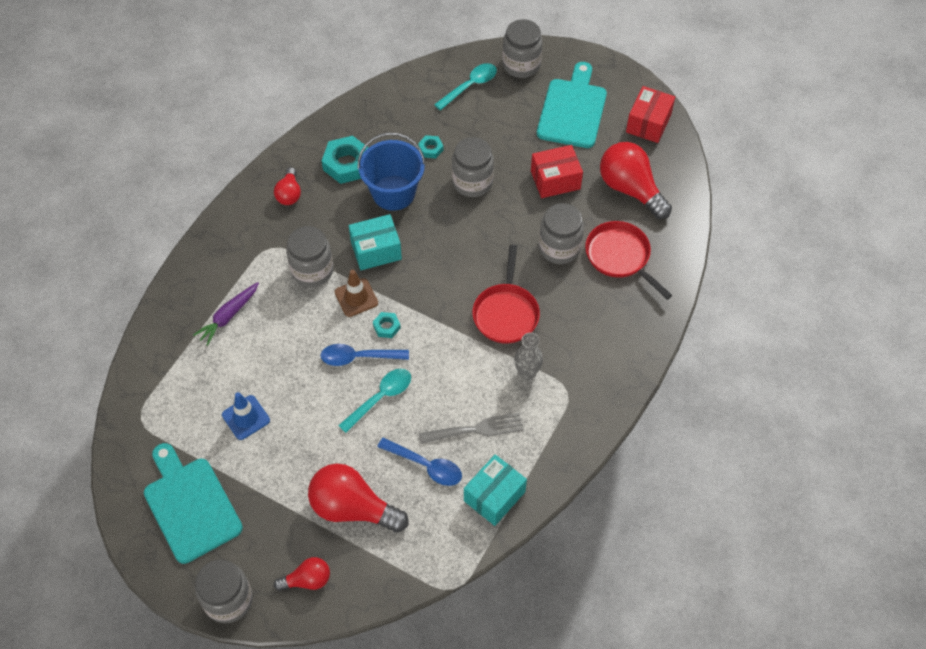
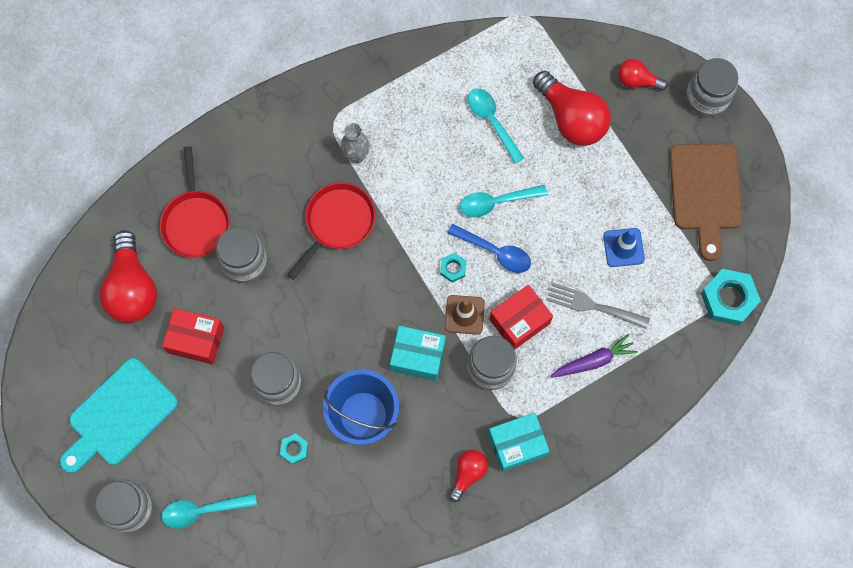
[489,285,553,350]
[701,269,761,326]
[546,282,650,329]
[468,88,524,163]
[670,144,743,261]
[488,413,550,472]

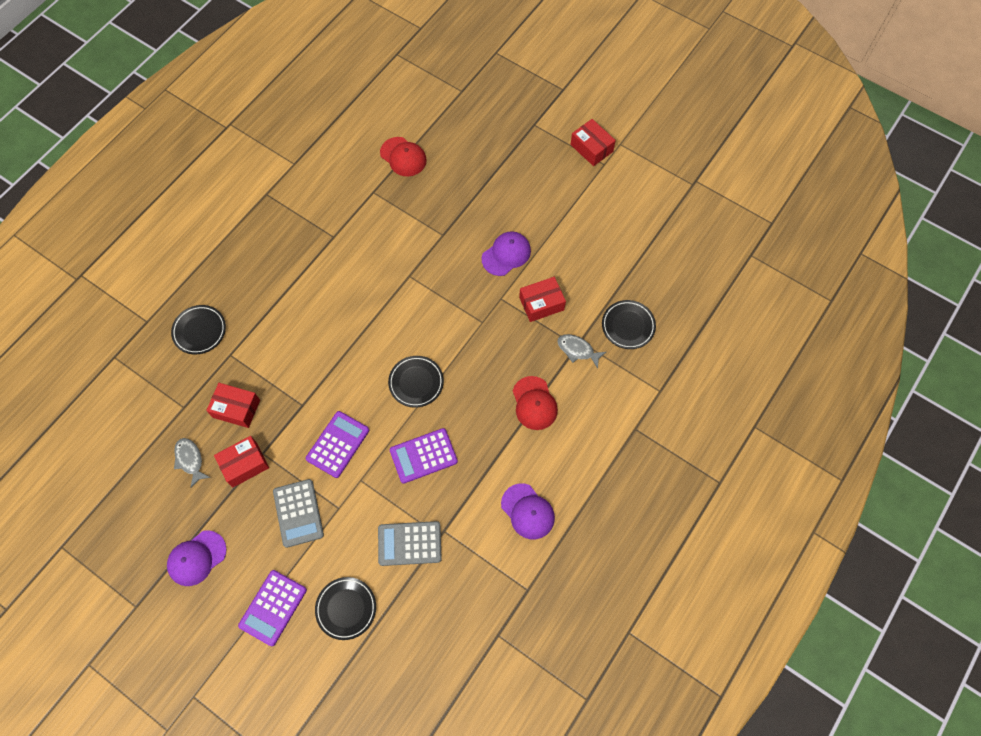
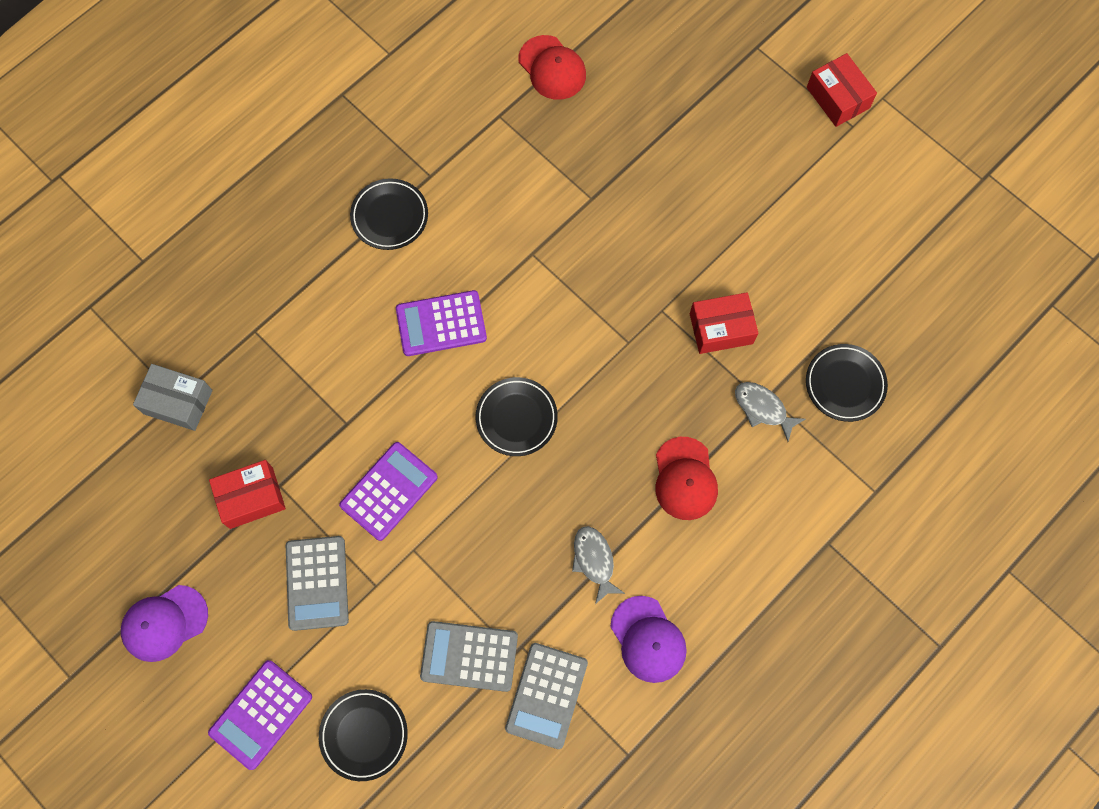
[482,231,531,276] (first image)
[350,178,428,250]
[206,383,260,428] (first image)
[396,290,487,356]
[572,526,625,604]
[133,364,213,431]
[505,643,588,749]

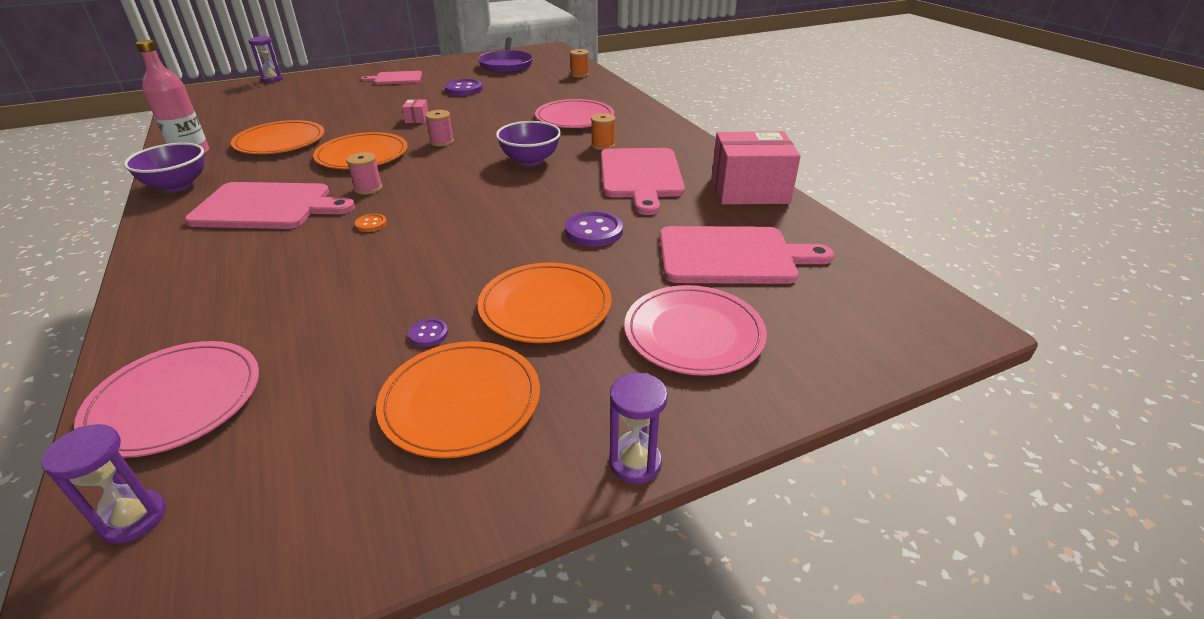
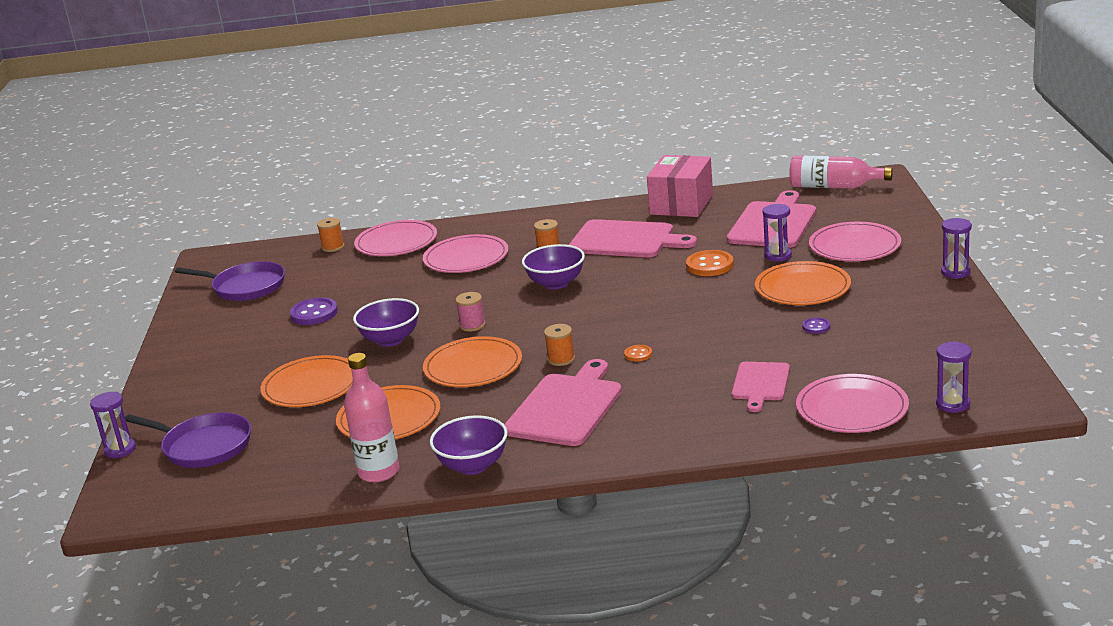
[732,362,790,412]
[353,298,419,347]
[544,324,575,366]
[686,250,734,276]
[260,355,353,407]
[789,156,893,189]
[763,204,792,262]
[354,220,437,256]
[125,412,251,468]

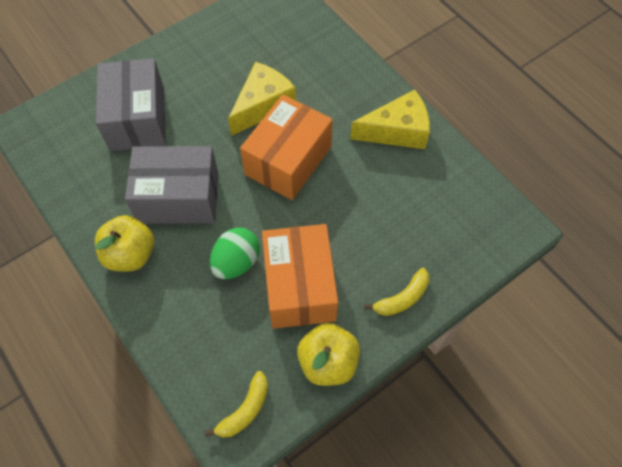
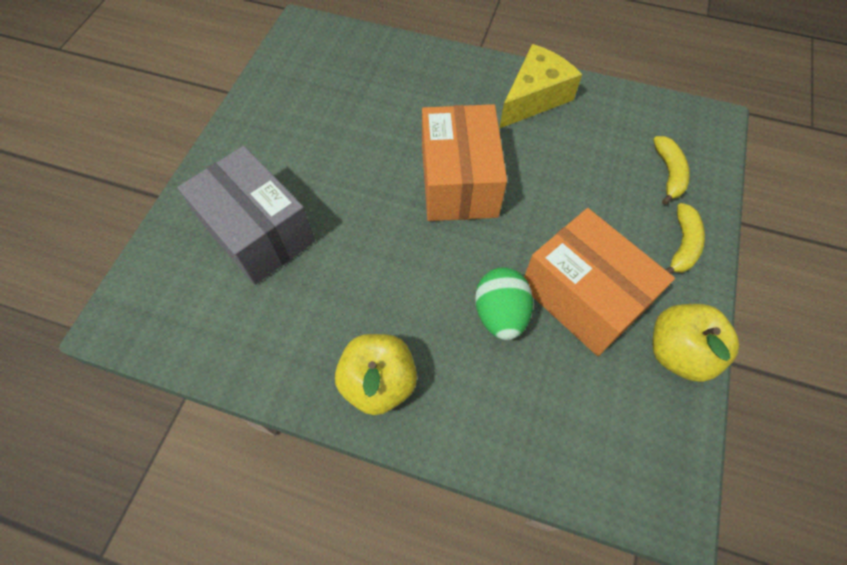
[228,62,296,136] (first image)
[125,146,218,224] (first image)
[653,136,690,205]

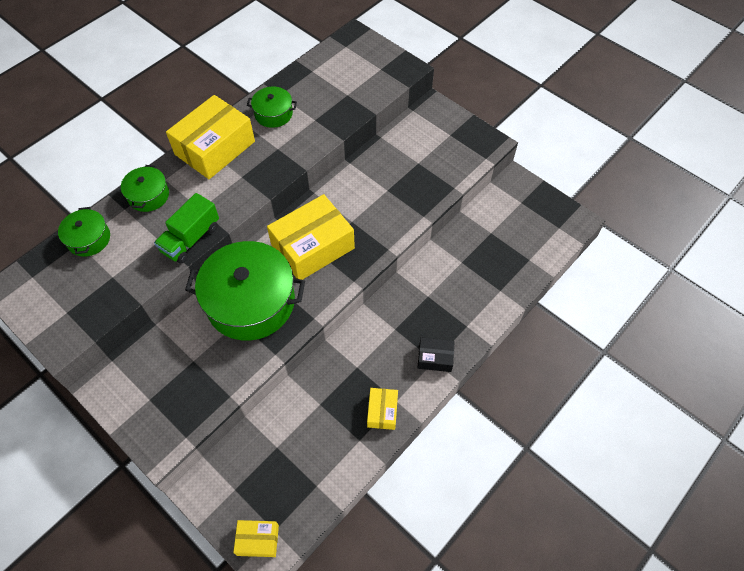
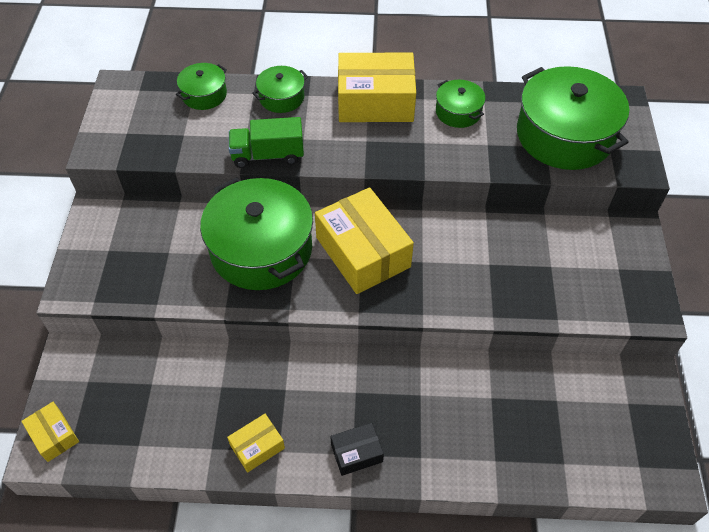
[315,187,414,294]
[330,423,384,476]
[517,66,629,170]

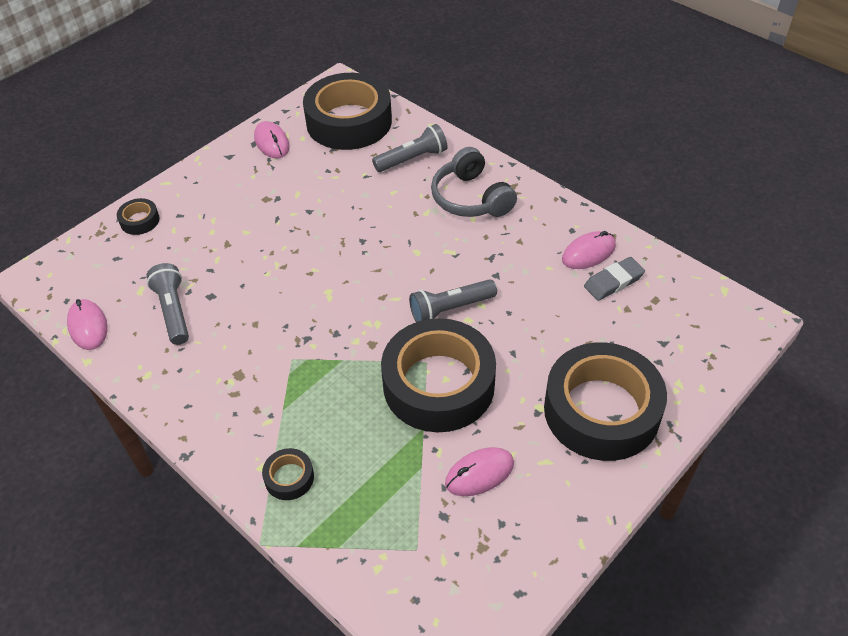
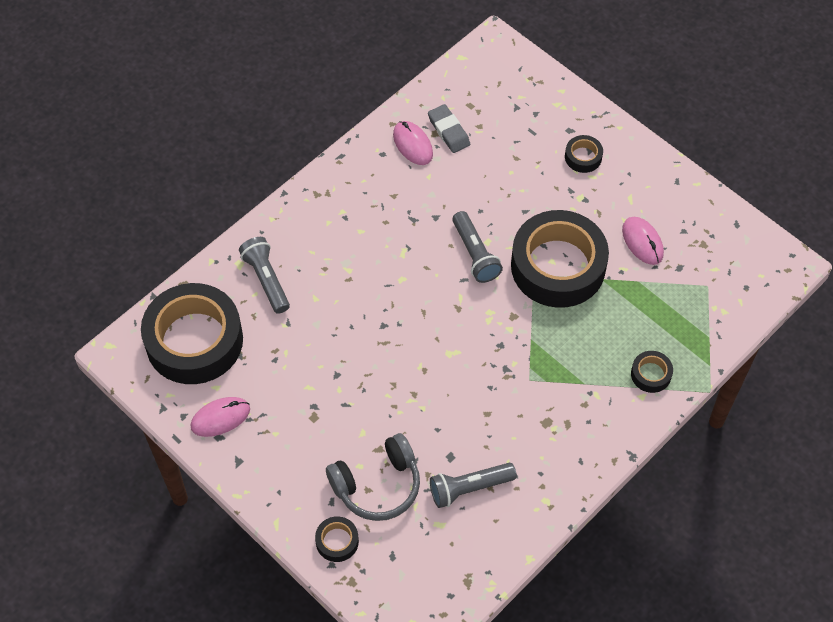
[326,433,420,521]
[67,299,108,350] (first image)
[565,135,603,173]

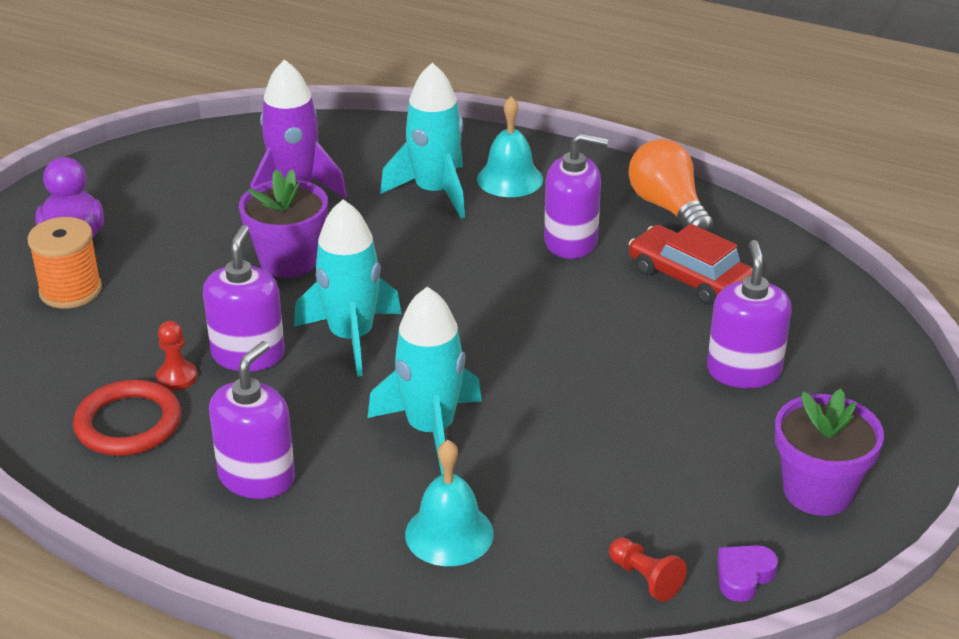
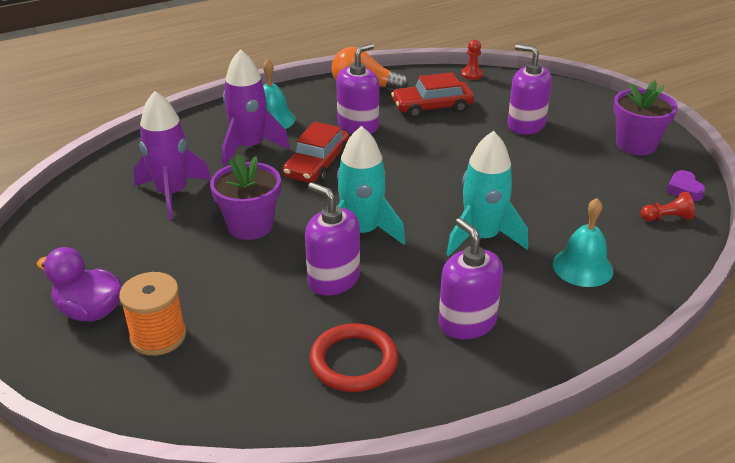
[222,49,290,166]
[461,40,483,80]
[283,122,349,183]

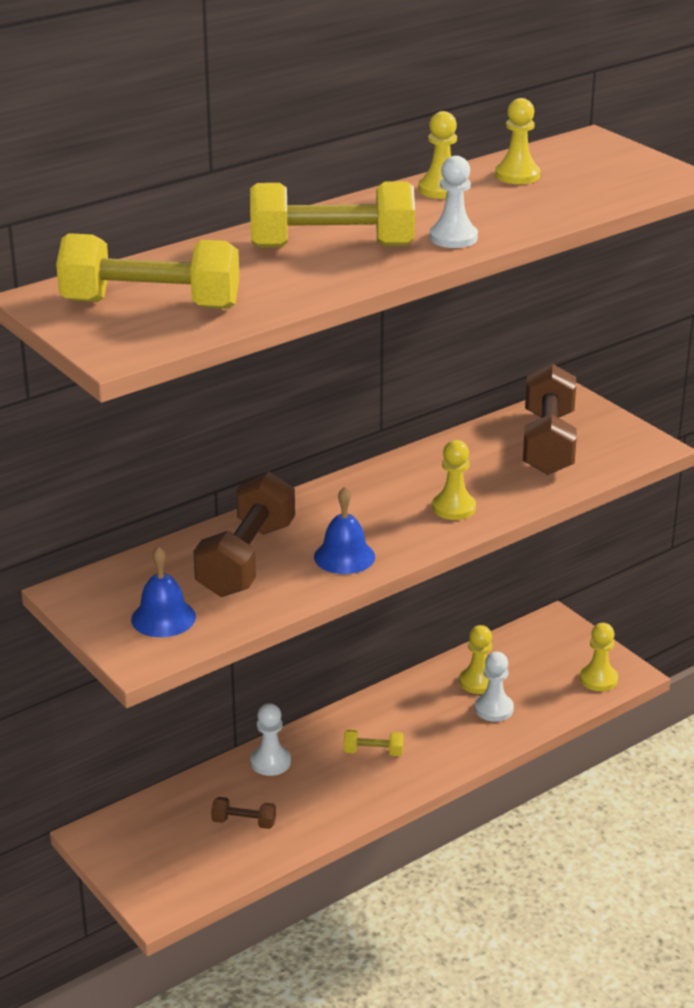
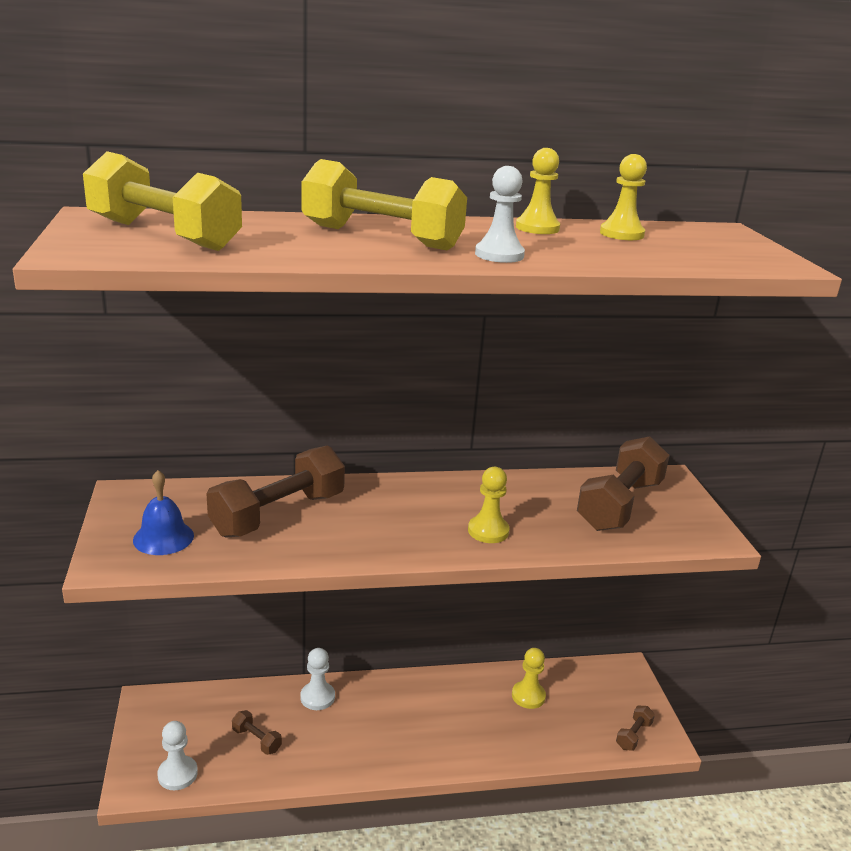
[314,487,375,574] (first image)
[616,706,655,751]
[157,721,198,790]
[343,729,403,756] (first image)

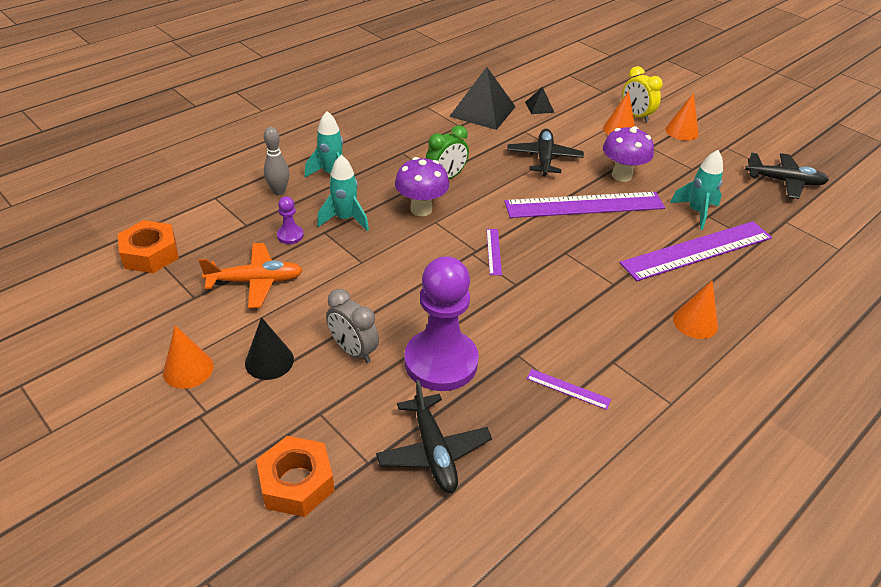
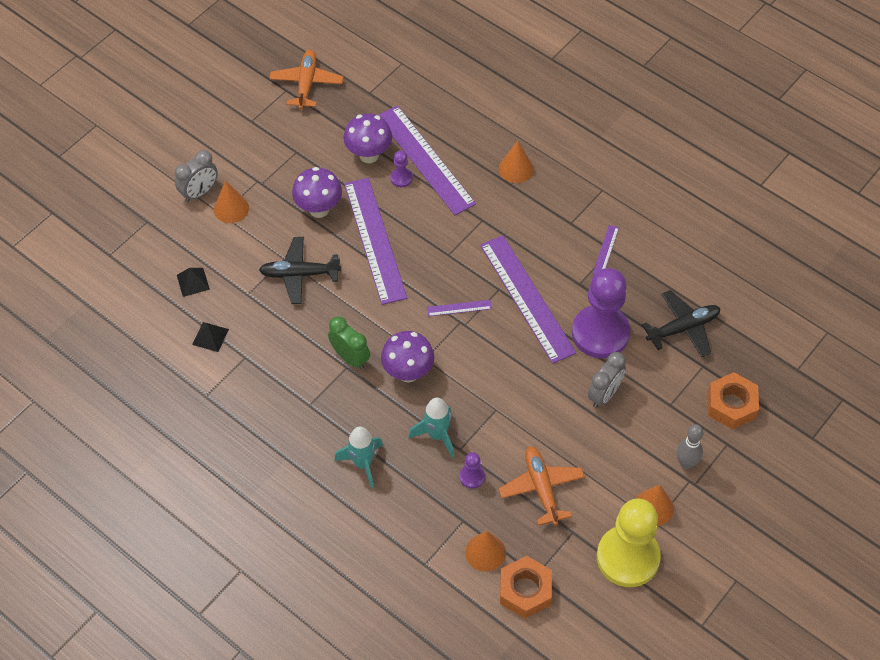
[175,150,218,202]
[192,322,229,352]
[465,531,506,572]
[676,424,703,469]
[343,113,392,163]
[269,50,343,109]
[245,317,294,380] (first image)
[390,151,413,187]
[480,235,576,364]
[597,499,661,587]

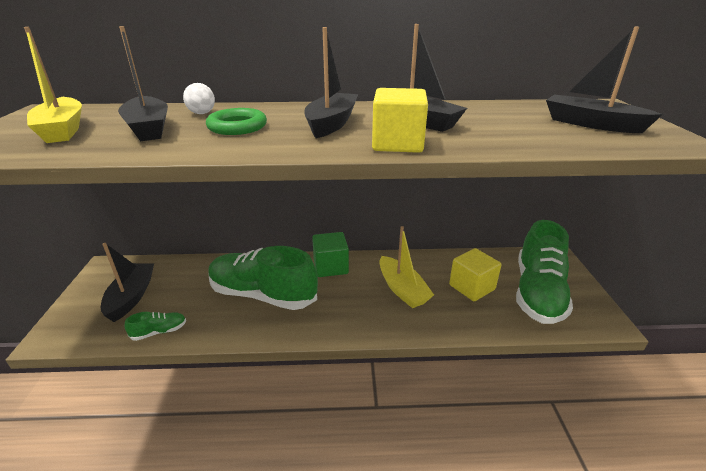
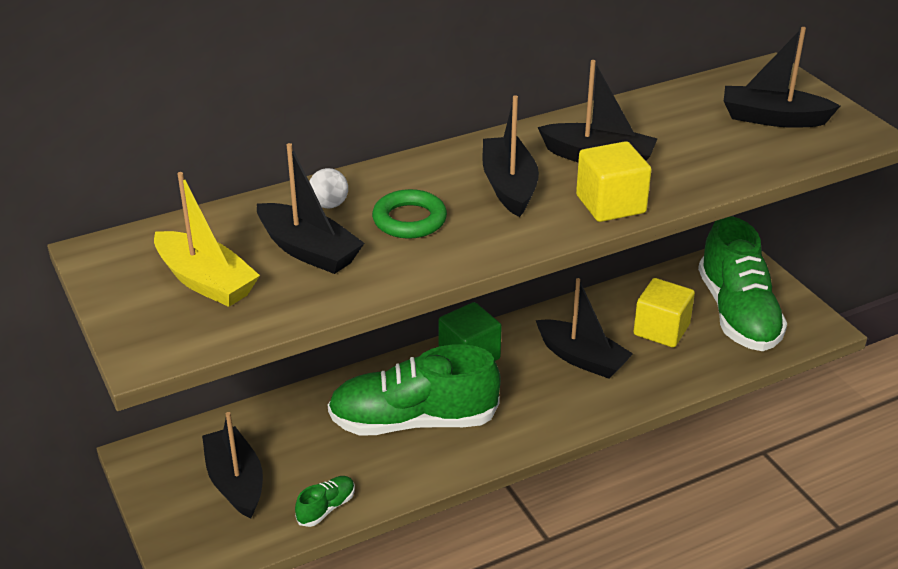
[536,278,633,379]

